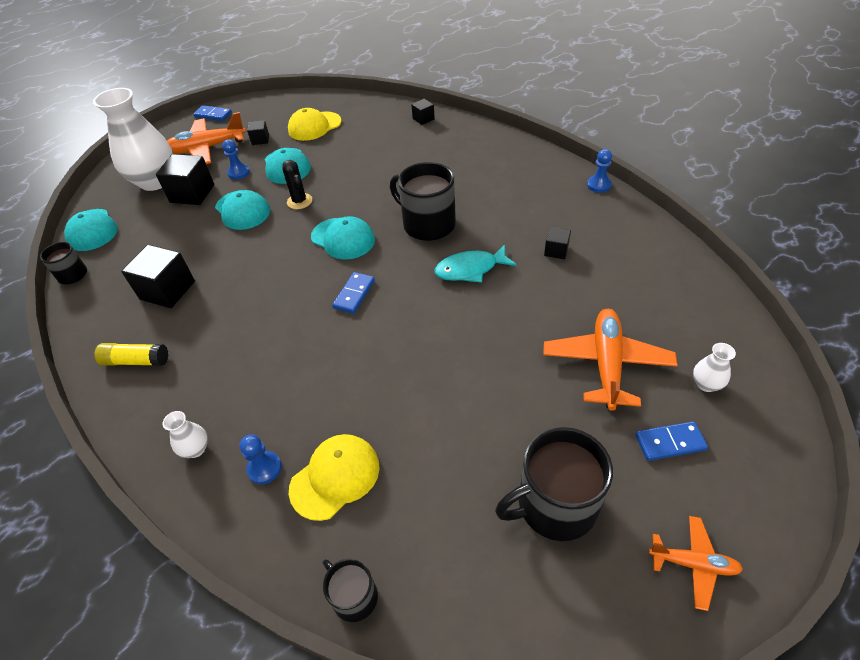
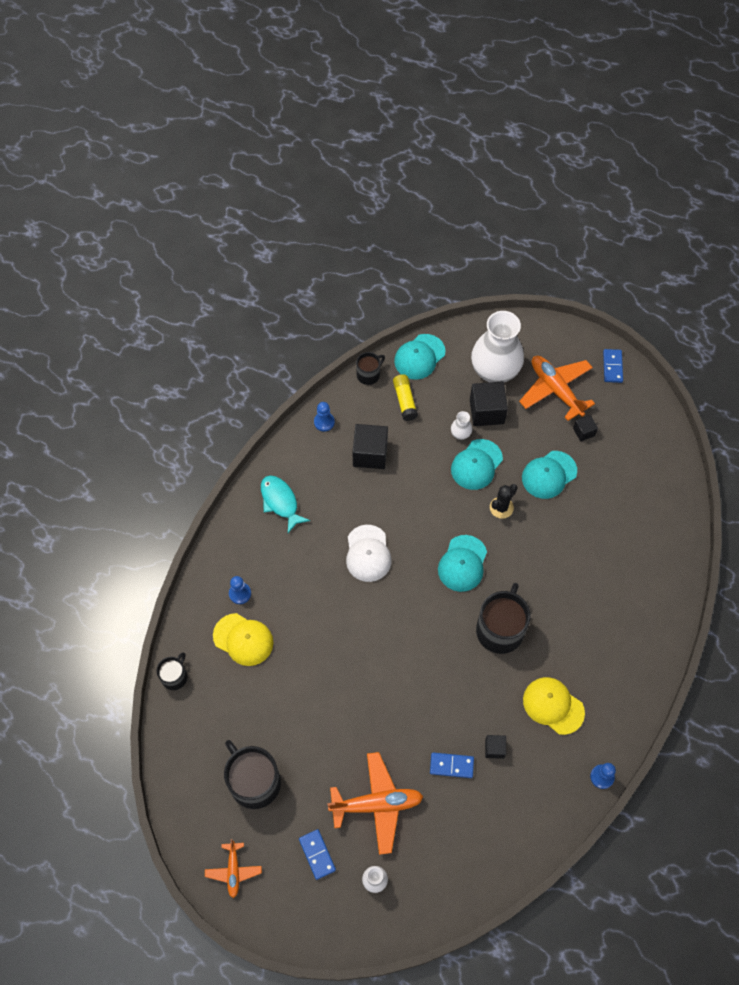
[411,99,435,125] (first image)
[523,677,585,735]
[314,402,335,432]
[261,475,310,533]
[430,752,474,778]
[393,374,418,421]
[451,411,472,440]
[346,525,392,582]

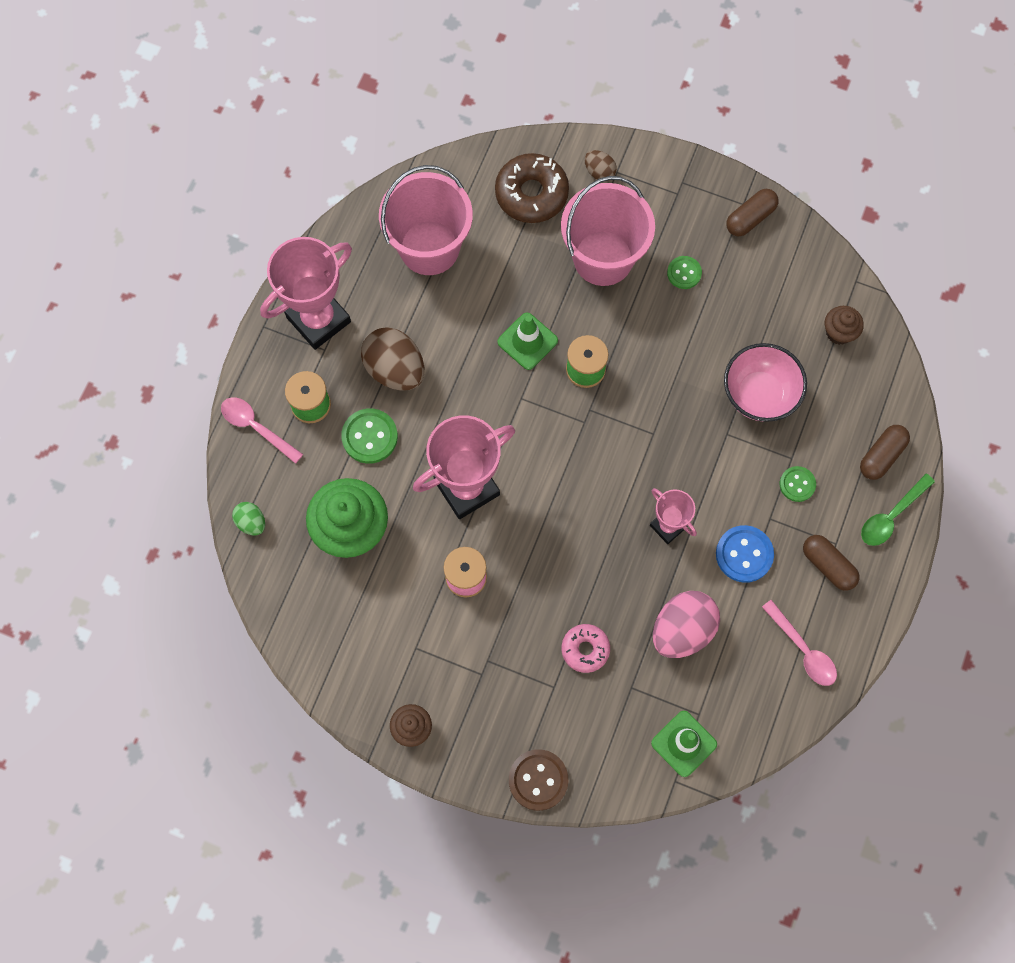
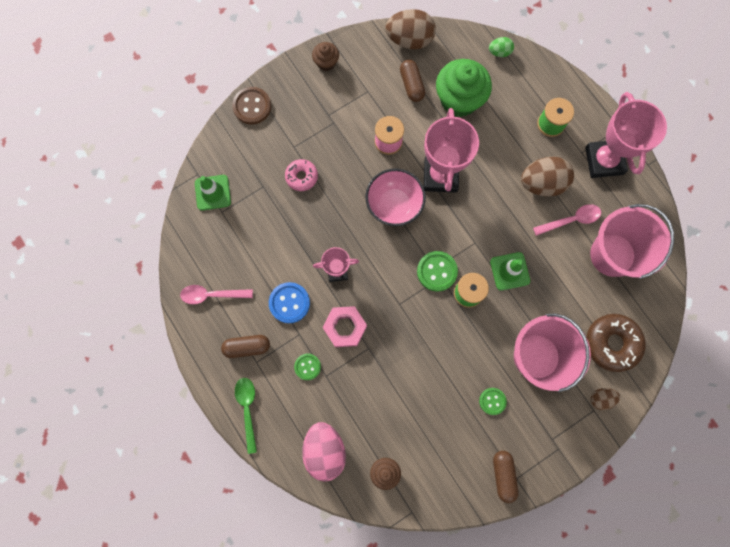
[365,168,426,226]
[533,204,601,236]
[417,251,458,292]
[400,60,425,102]
[302,422,346,481]
[385,9,436,50]
[322,306,367,347]

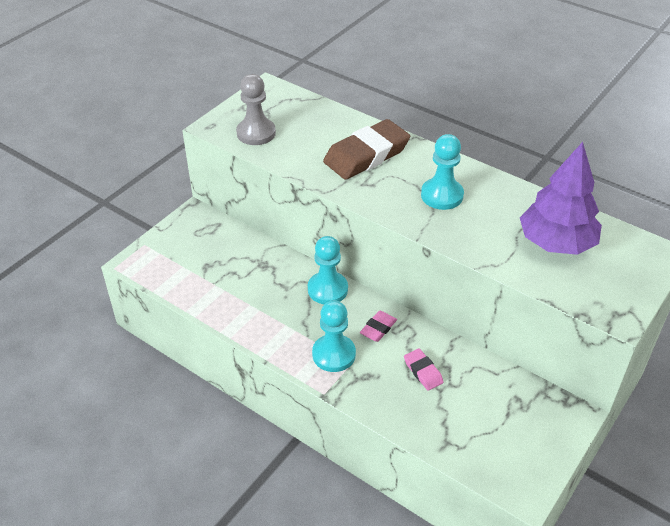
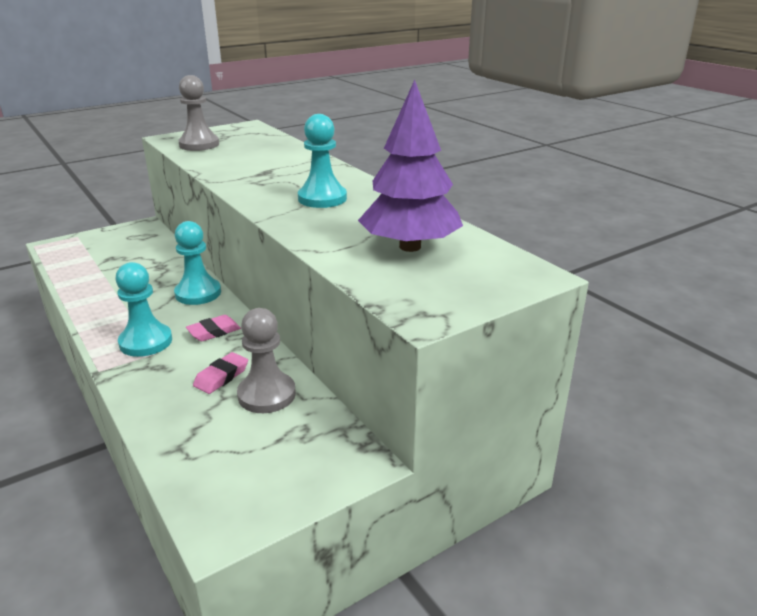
[323,119,410,179] (first image)
[193,352,248,394]
[237,308,296,413]

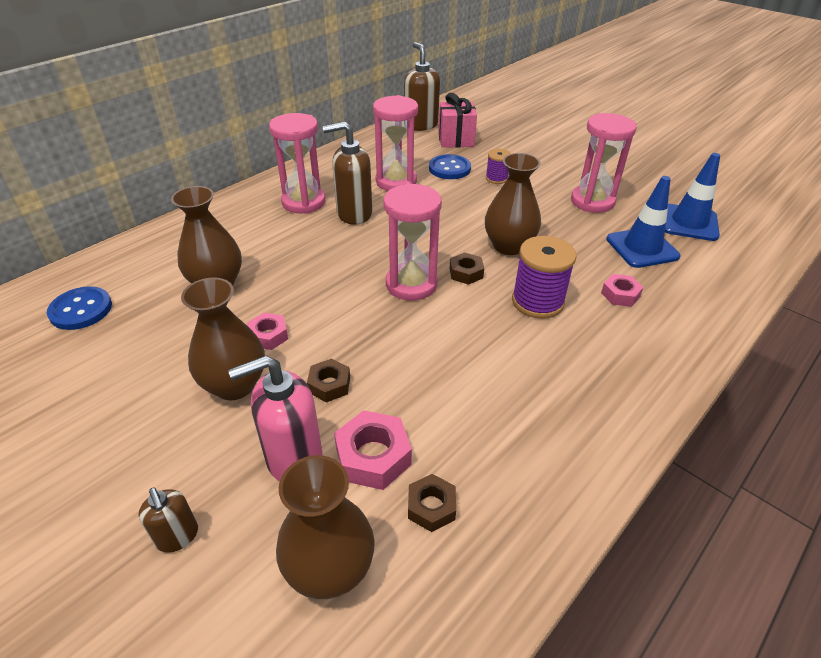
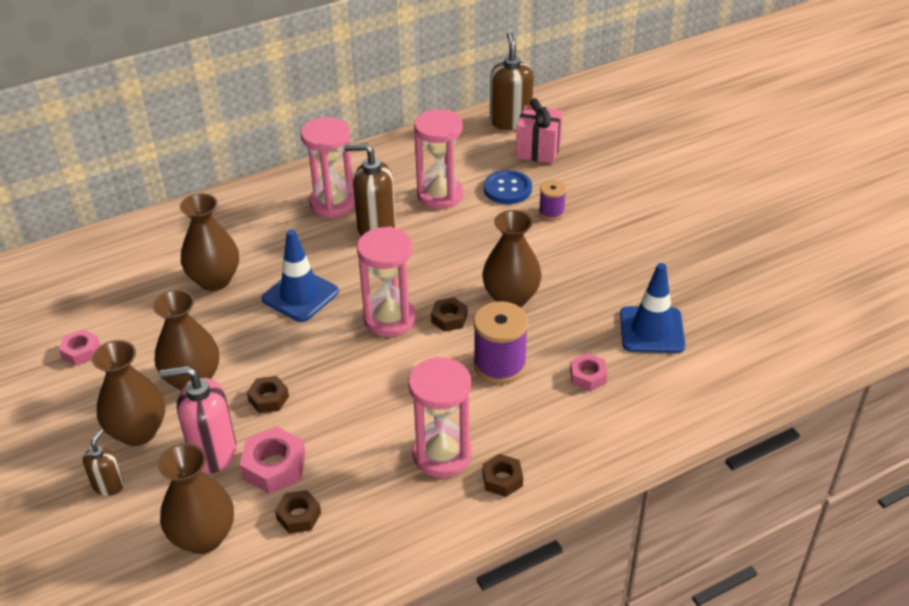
[408,357,471,477]
[262,229,339,322]
[47,286,112,330] (first image)
[59,329,100,366]
[83,429,124,496]
[92,340,165,446]
[482,454,523,497]

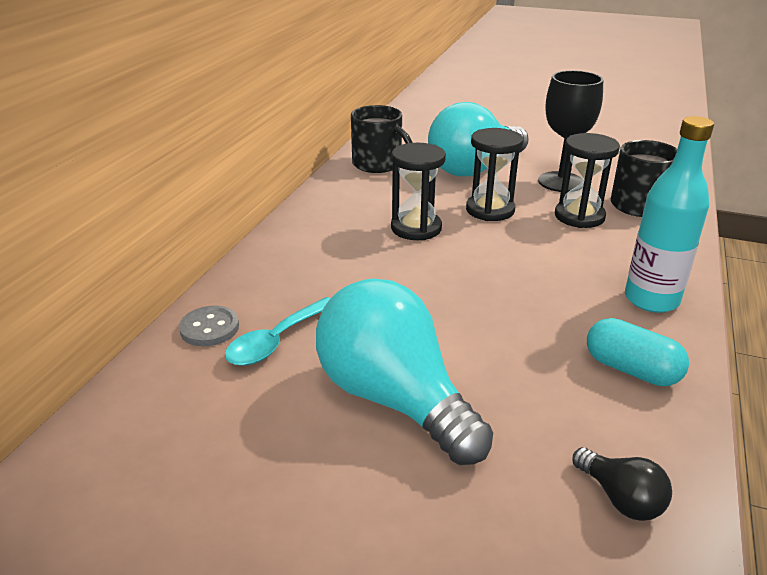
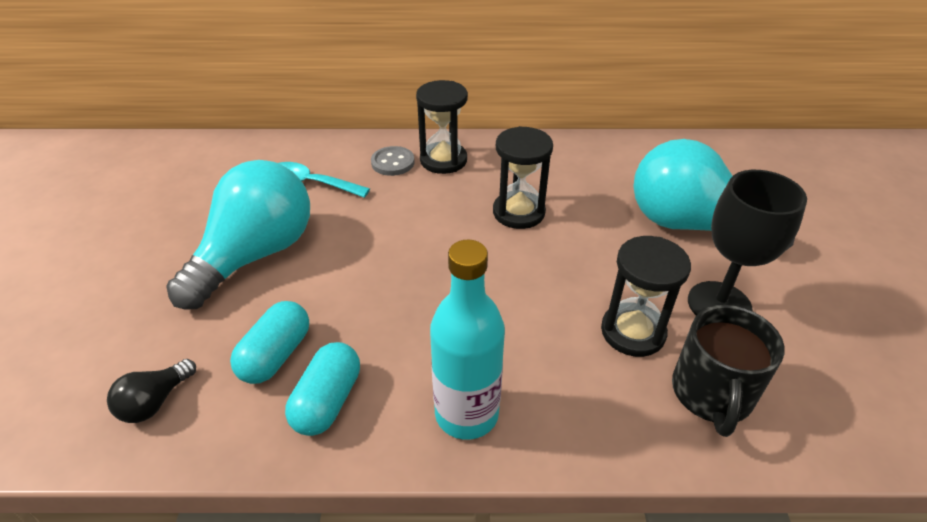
[351,105,412,173] (first image)
[416,80,468,174]
[371,146,415,176]
[230,301,309,384]

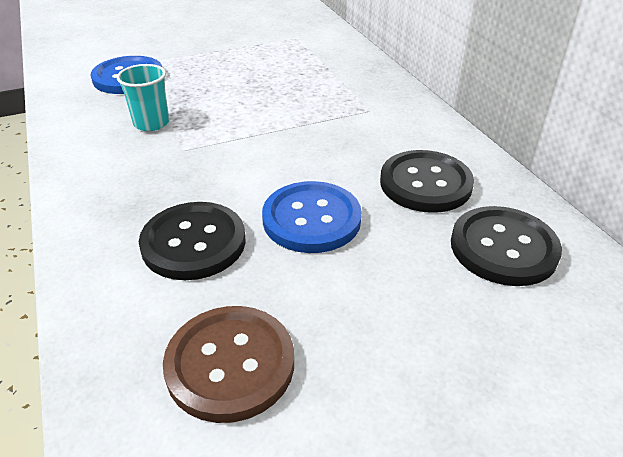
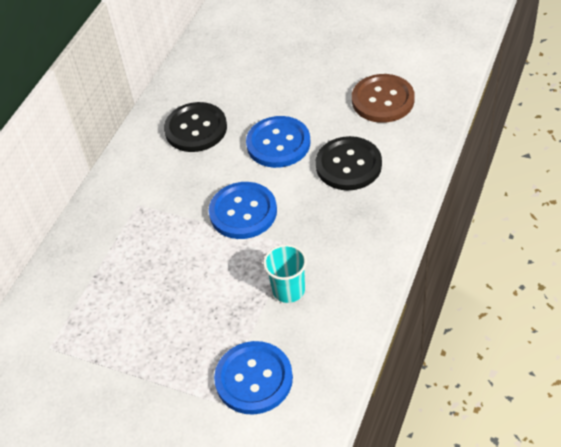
[451,206,562,286] (first image)
[209,182,277,239]

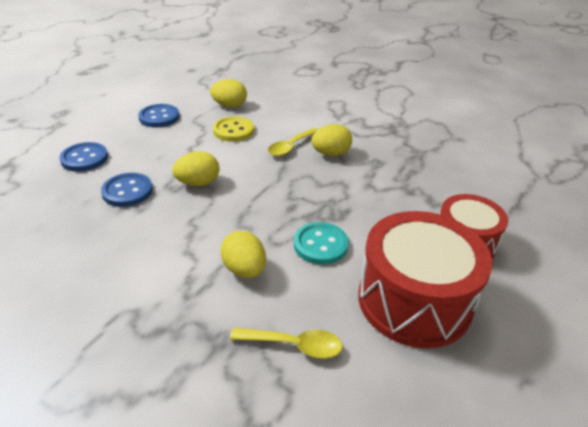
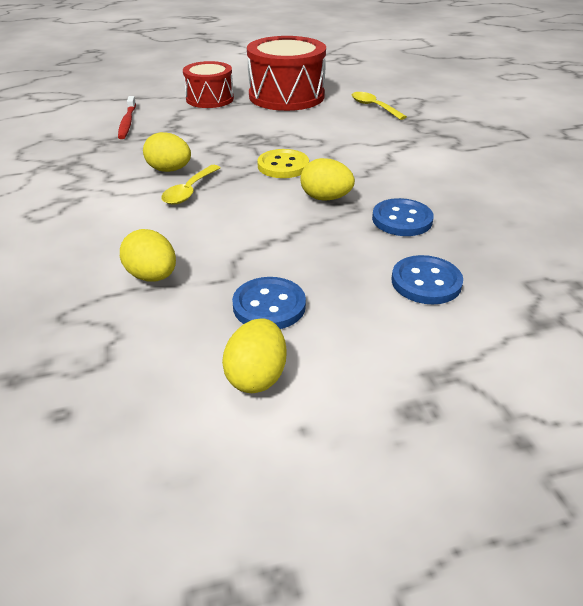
[257,149,309,178]
[161,165,221,204]
[294,222,349,265] (first image)
[222,318,287,393]
[118,96,136,139]

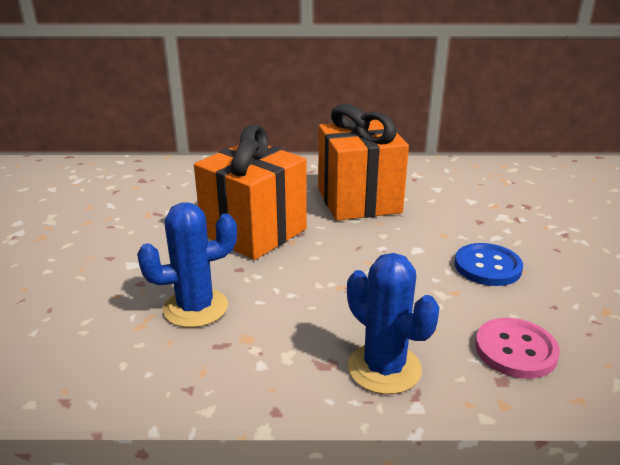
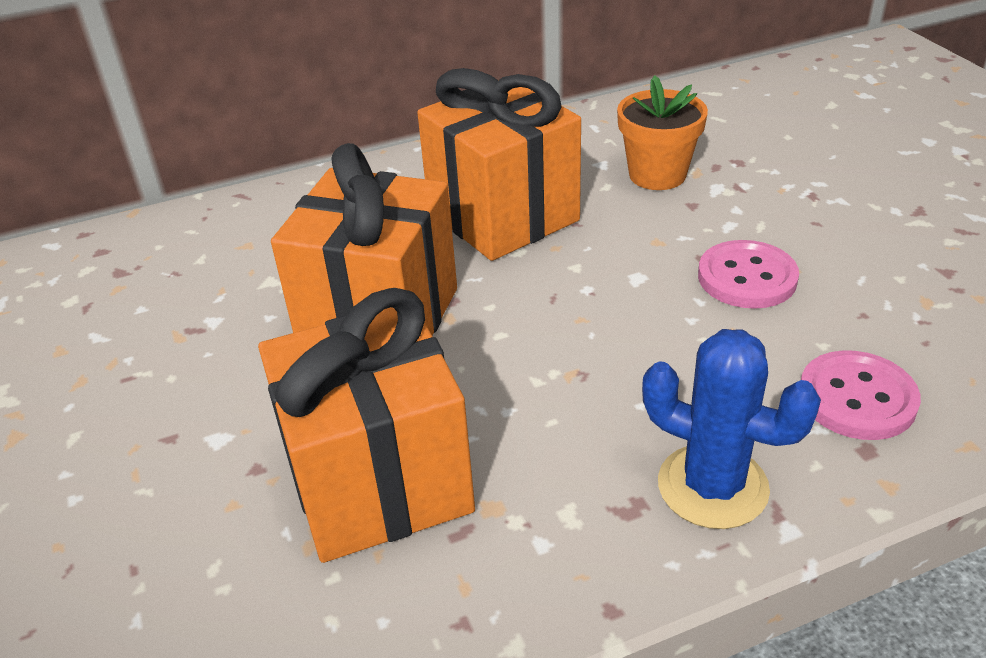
[258,288,475,563]
[698,240,799,309]
[617,75,708,190]

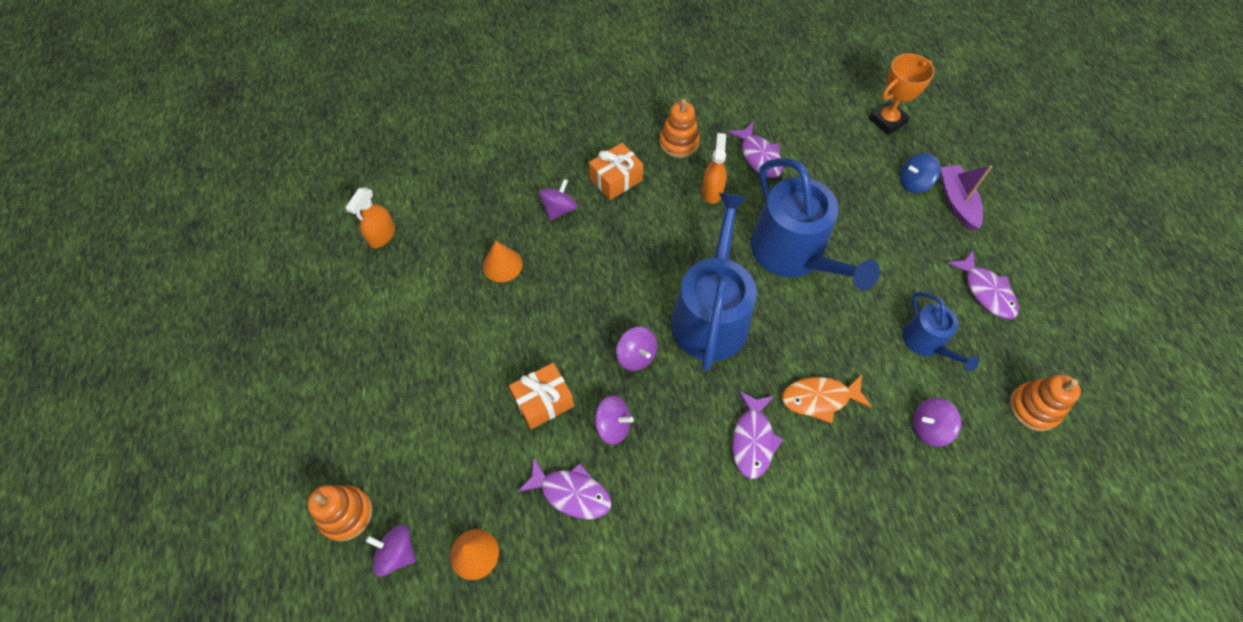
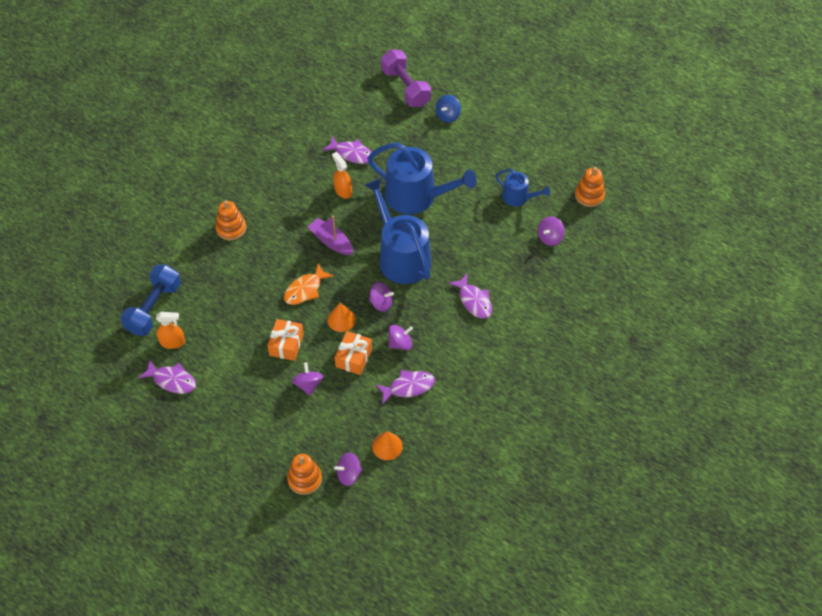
[381,49,431,107]
[215,200,246,240]
[267,319,304,361]
[308,216,353,255]
[292,362,324,396]
[156,312,185,349]
[327,303,356,332]
[138,360,196,394]
[284,264,334,305]
[121,265,181,336]

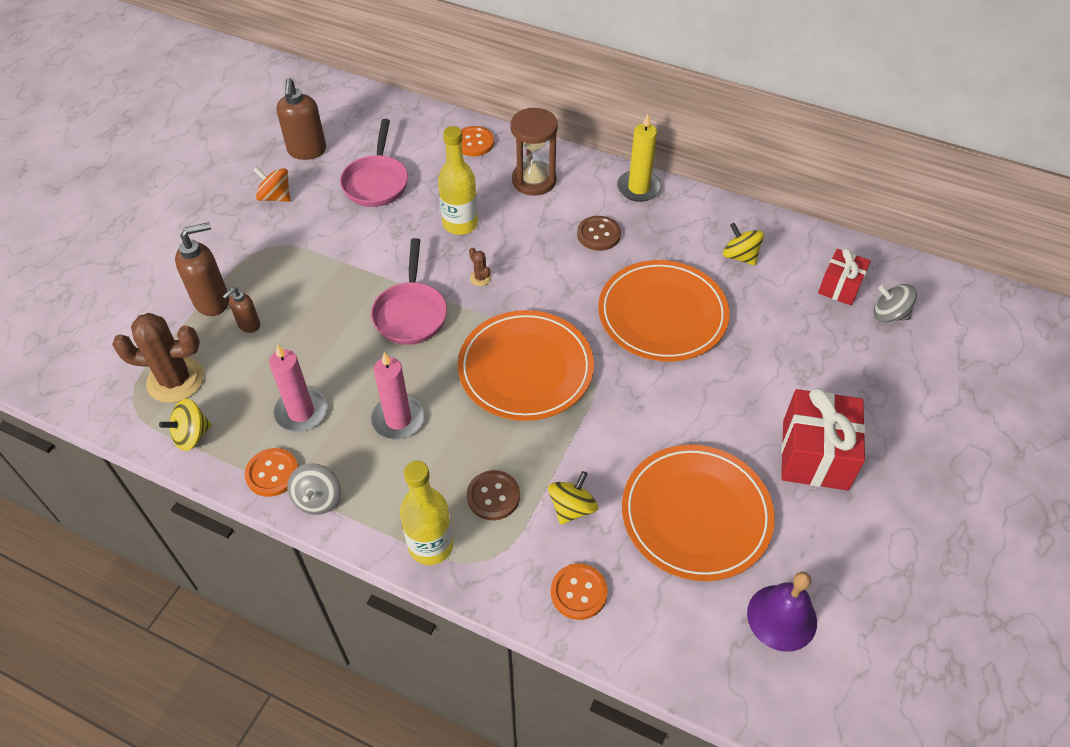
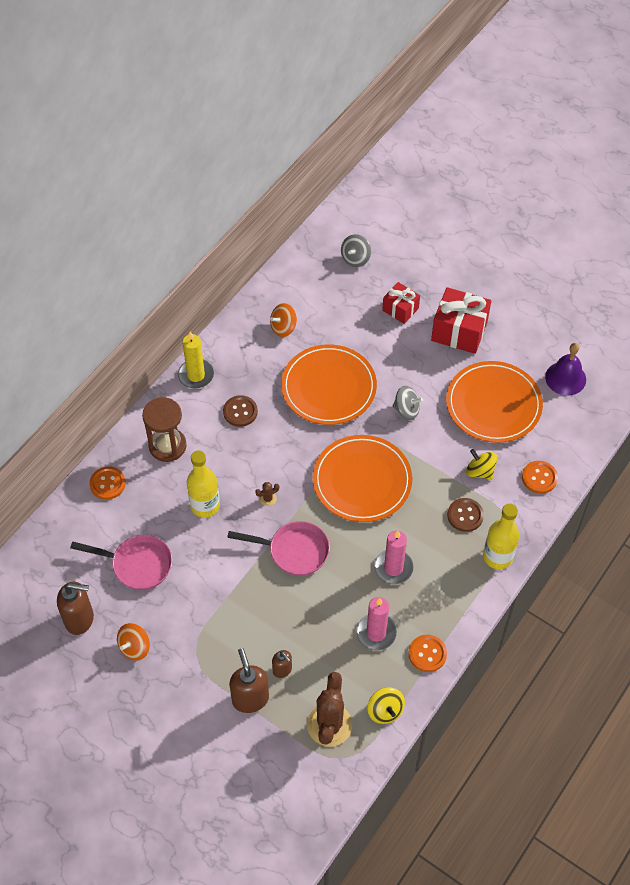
[270,303,297,337]
[382,282,420,324]
[393,386,423,420]

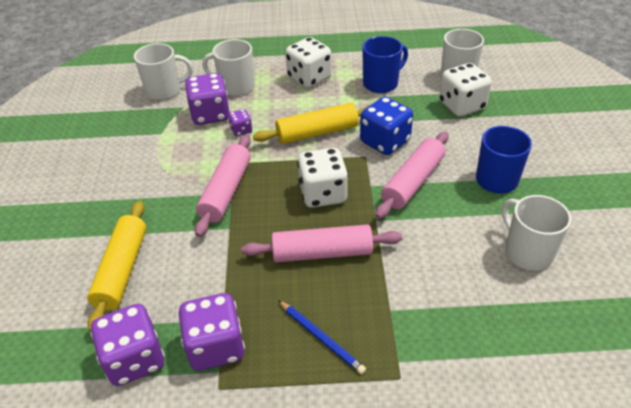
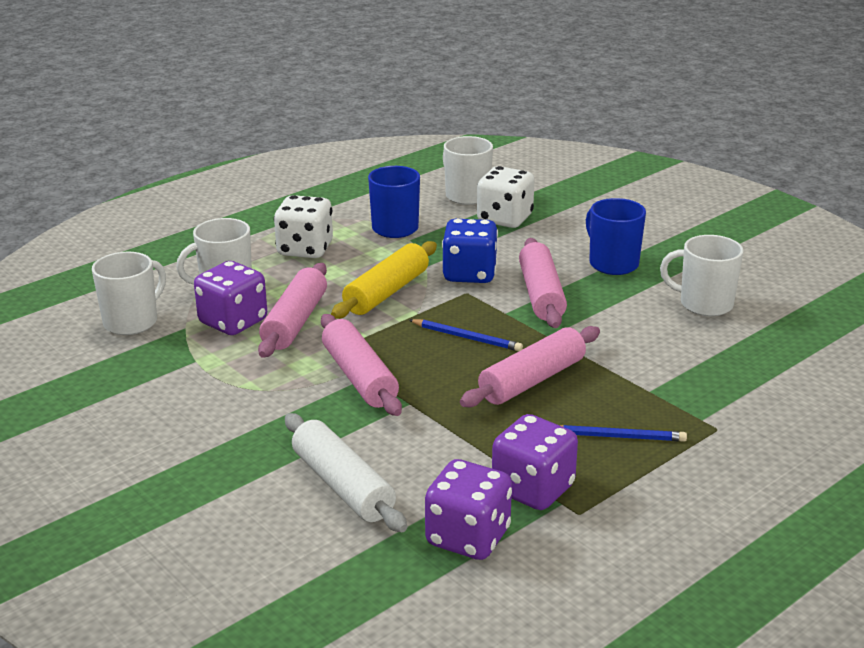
[258,263,327,358]
[409,319,523,352]
[285,413,407,532]

